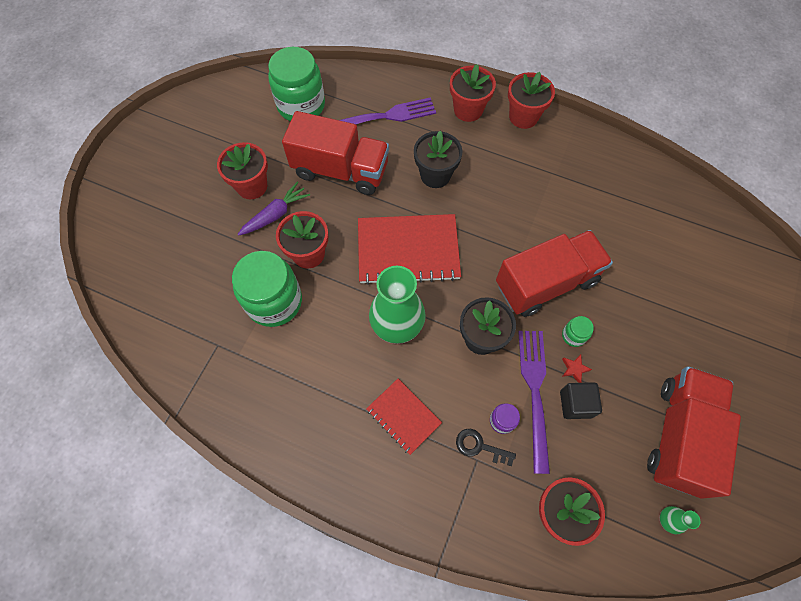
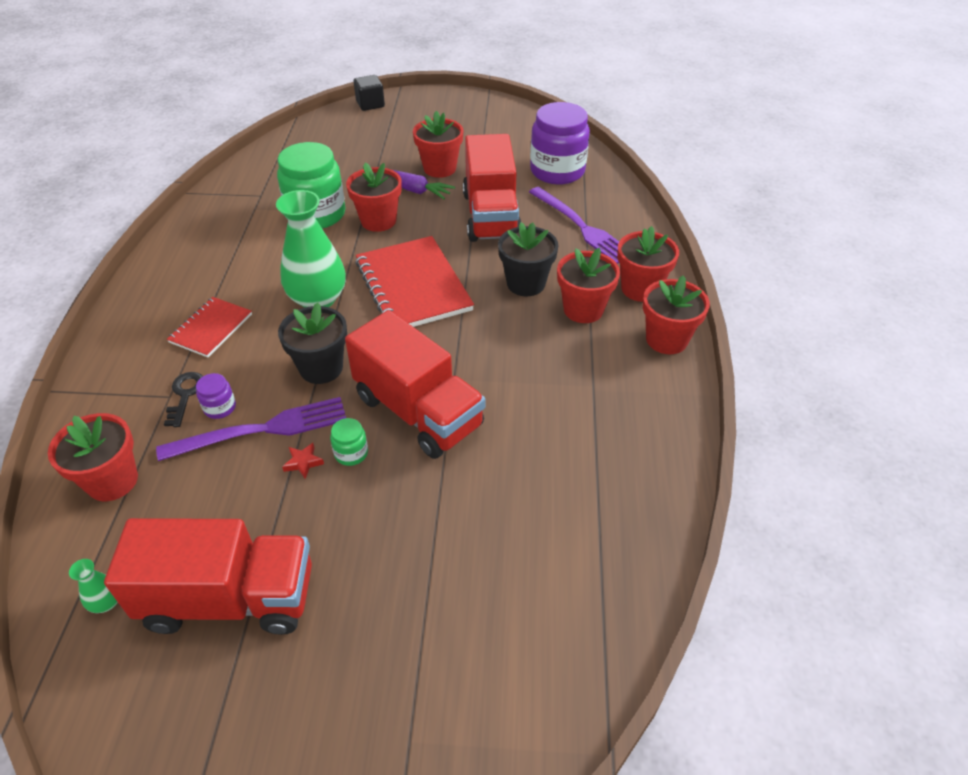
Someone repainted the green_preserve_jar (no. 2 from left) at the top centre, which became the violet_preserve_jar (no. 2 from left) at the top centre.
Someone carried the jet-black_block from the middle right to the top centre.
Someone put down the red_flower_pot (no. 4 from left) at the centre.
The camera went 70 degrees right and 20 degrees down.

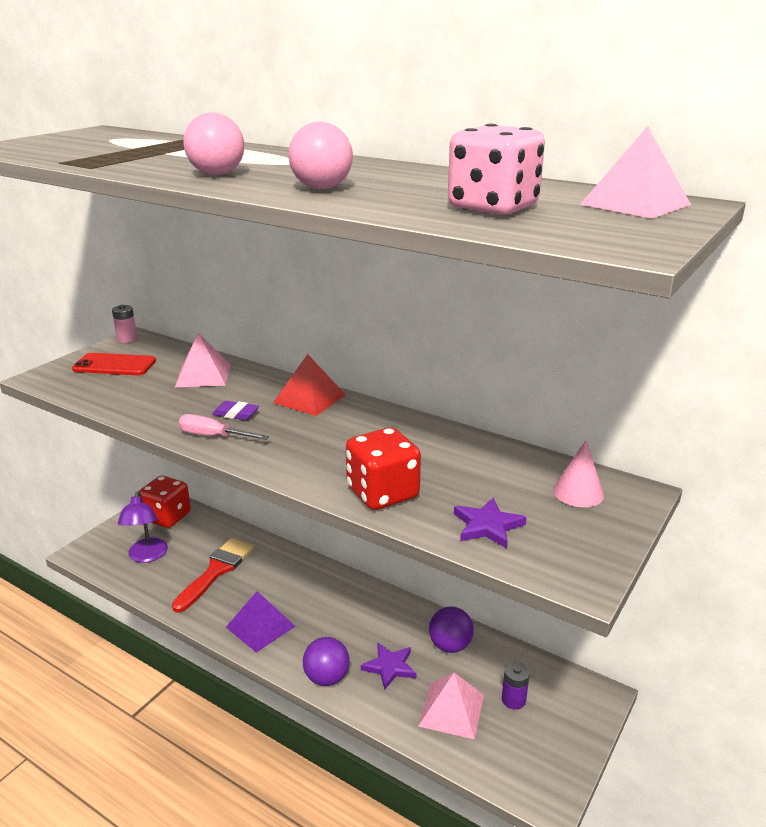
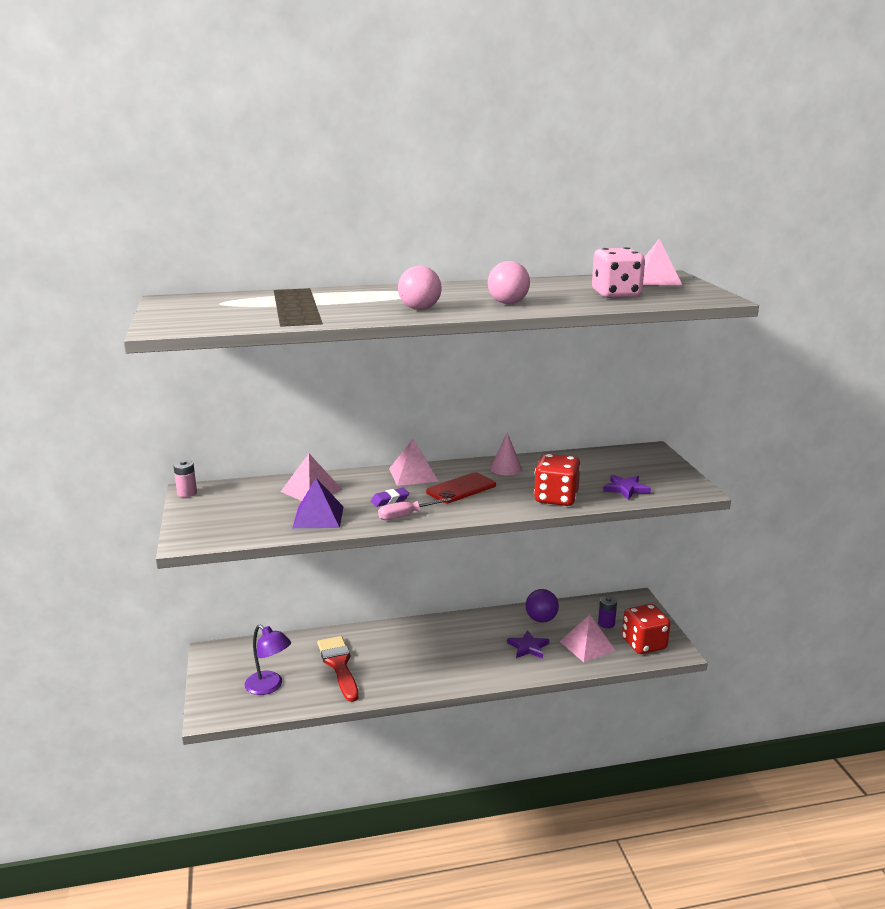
Someone carried the red_mobile_phone from the middle left to the centre.
Someone repainted the red_pyramid_shape at the centre, which became the rose-pink_pyramid_shape (no. 2 from left) at the centre.
Someone carried the rose-pink_solid_cone from the middle right to the centre.
Someone carried the red_game_die (no. 1 from left in the first image) from the middle left to the bottom right.
Someone carried the violet_pyramid_shape from the bottom centre to the centre.
Someone took away the violet_ball (no. 1 from left) at the bottom centre.
The camera went 45 degrees left and 5 degrees down.

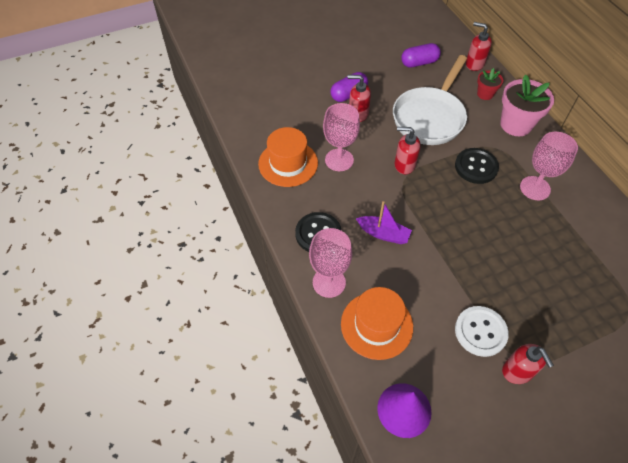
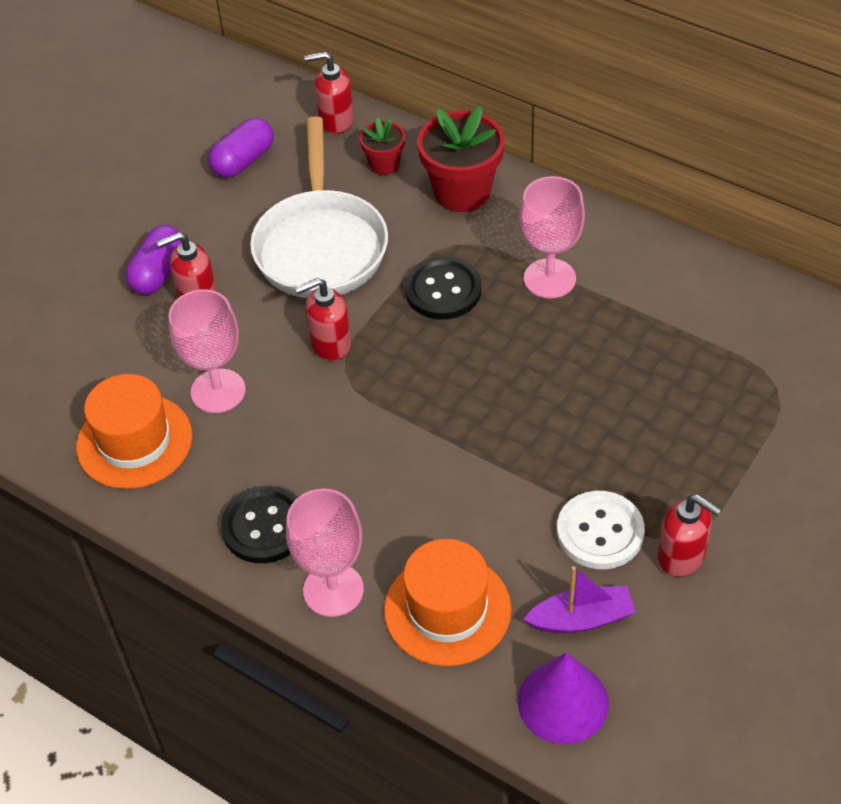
Someone repainted the rose-pink_flower_pot at the top right, which became the red_flower_pot (no. 2 from left) at the top centre.
Someone carried the violet_boat from the centre to the bottom right.
The camera went 30 degrees left and 5 degrees down.

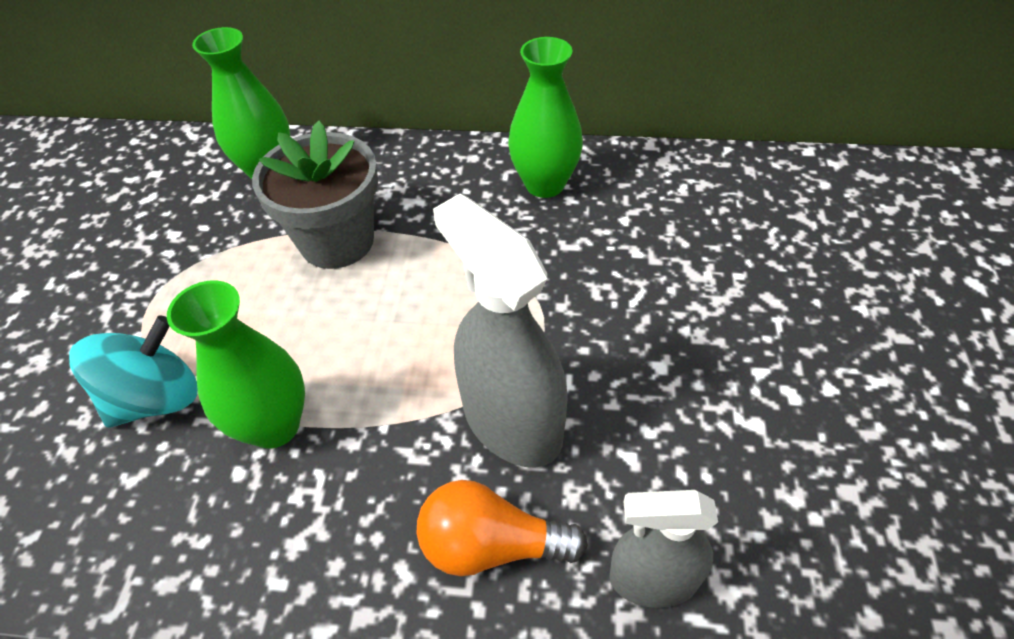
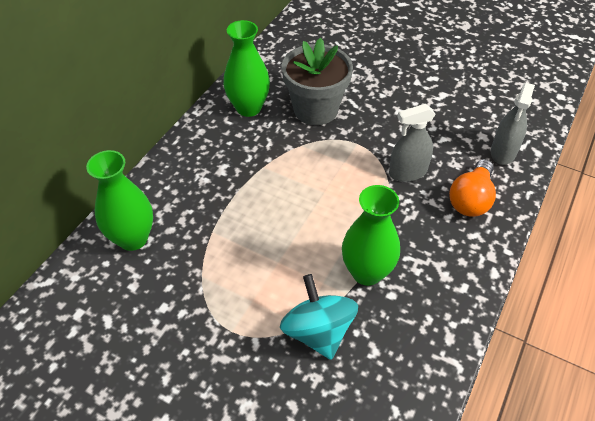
Someone carried the gray_flower_pot from the top left to the top centre.
Someone scaled the gray_sprayer (no. 1 from left) at the centre by 0.62.
The camera went 70 degrees left and 0 degrees up.

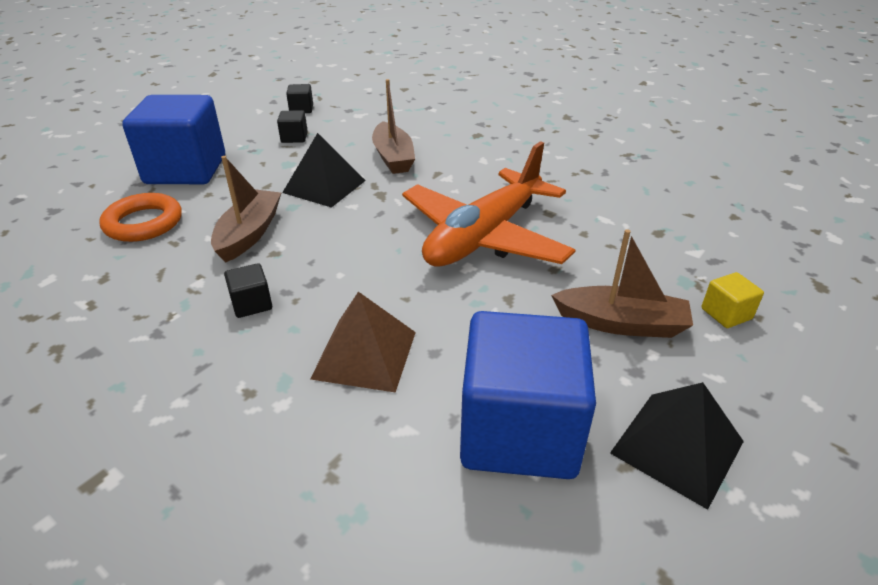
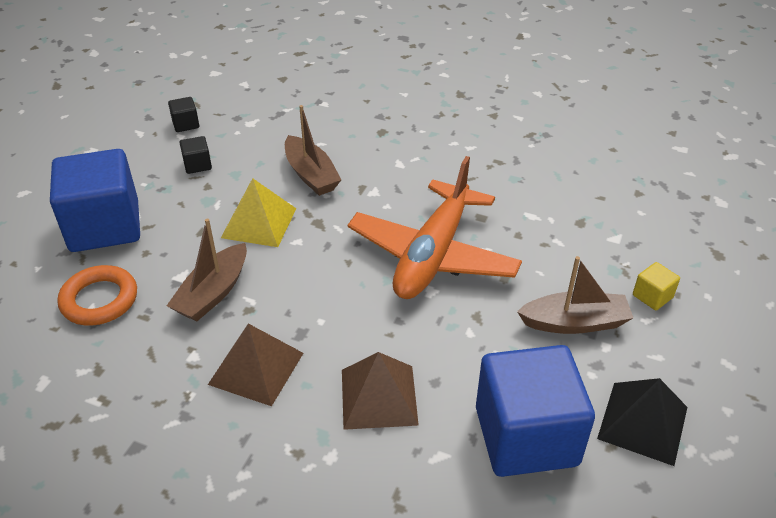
Someone repainted the jet-black_pyramid_shape (no. 1 from left) at the top centre, which became the bright_yellow_pyramid_shape at the middle left.
Someone rotated the brown_boat (no. 1 from left) at the middle left by 150 degrees counterclockwise.
Someone swapped the jet-black_block (no. 1 from left) at the middle left for the brown_pyramid_shape (no. 1 from left) at the bottom left.
The camera went 15 degrees left and 5 degrees up.

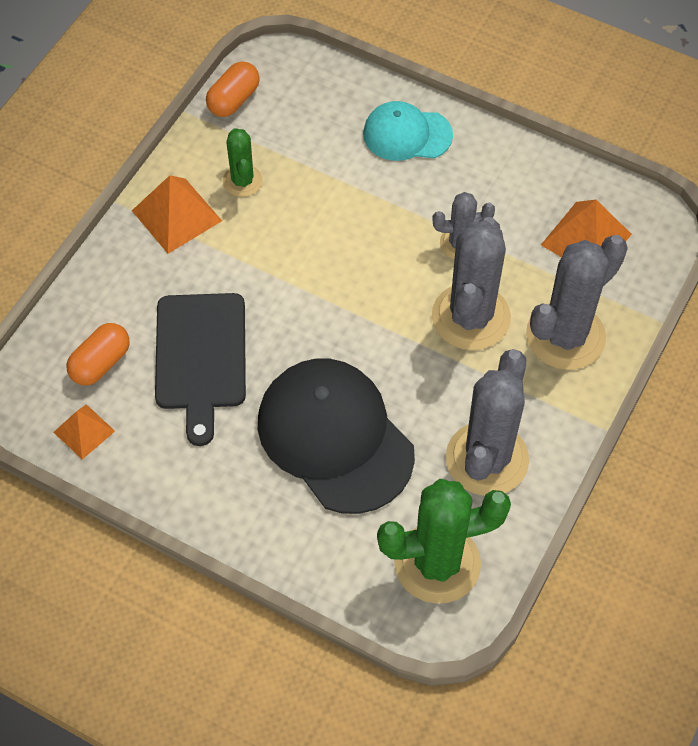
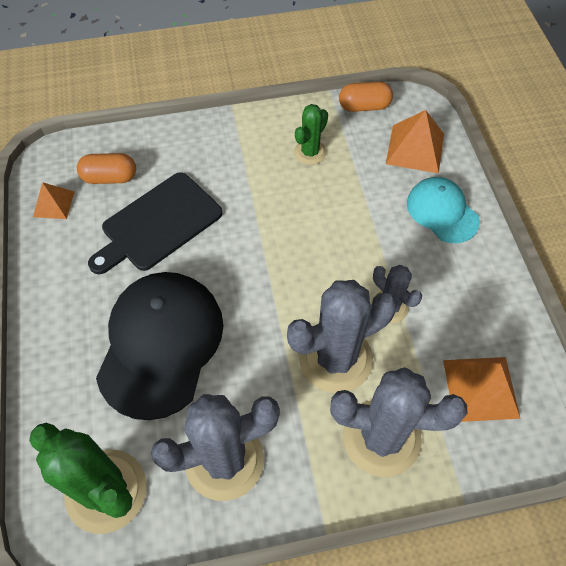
Someone carried the orange-coloured_pyramid_shape (no. 2 from left) from the top left to the top right.
The camera went 50 degrees right and 0 degrees up.

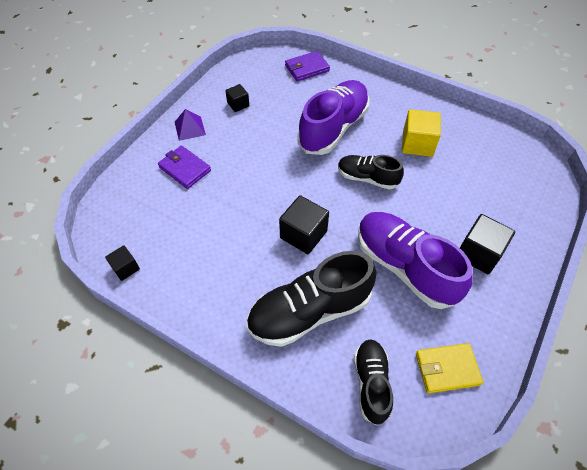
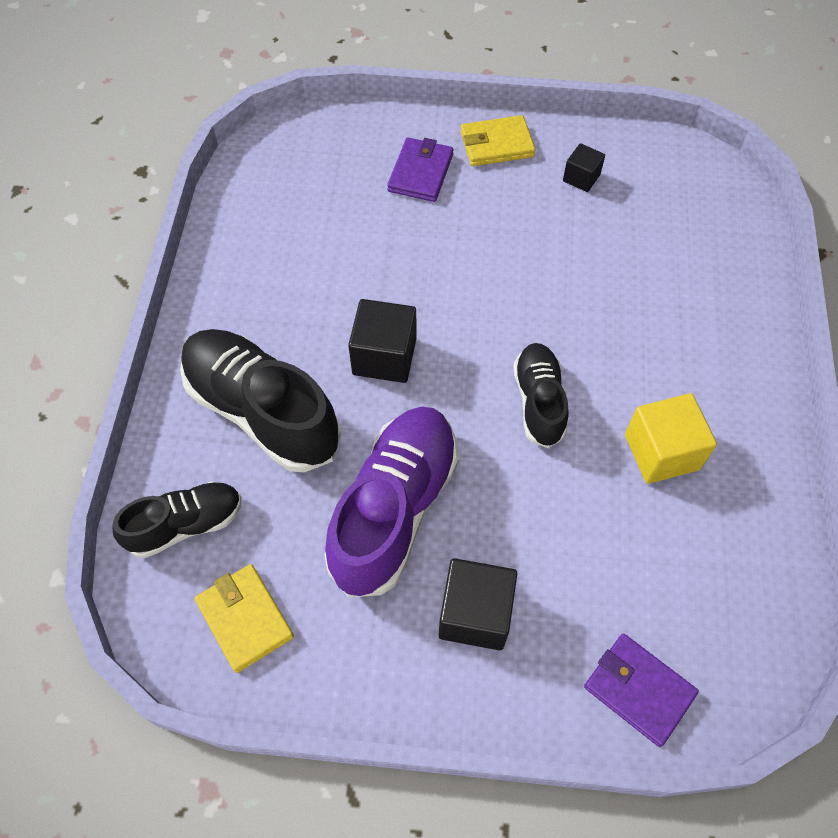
Someone carried the violet_wallet (no. 2 from left) from the top centre to the bottom right.
Someone took away the violet_shoe (no. 1 from left) at the top centre.
Someone swapped the violet_pyramid_shape at the top left for the bright_yellow_wallet (no. 2 from left) at the top centre.
Someone took away the jet-black_block (no. 1 from left) at the middle left.
The camera went 65 degrees right and 5 degrees up.

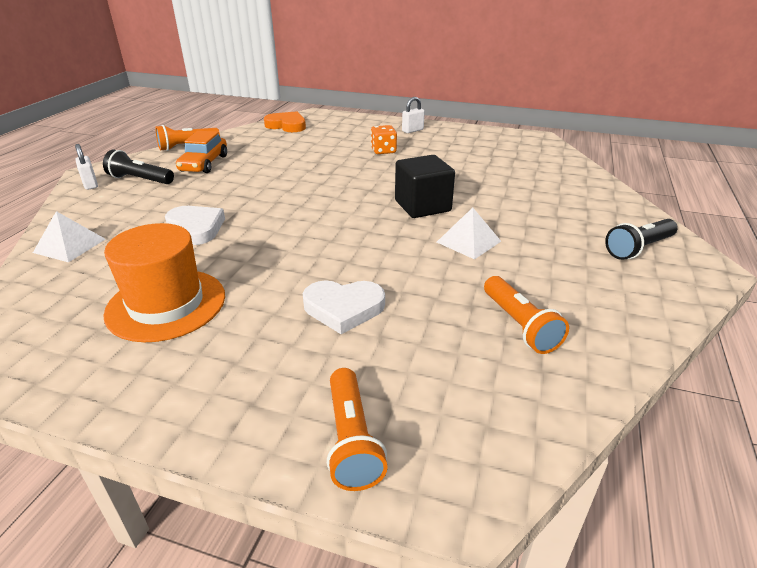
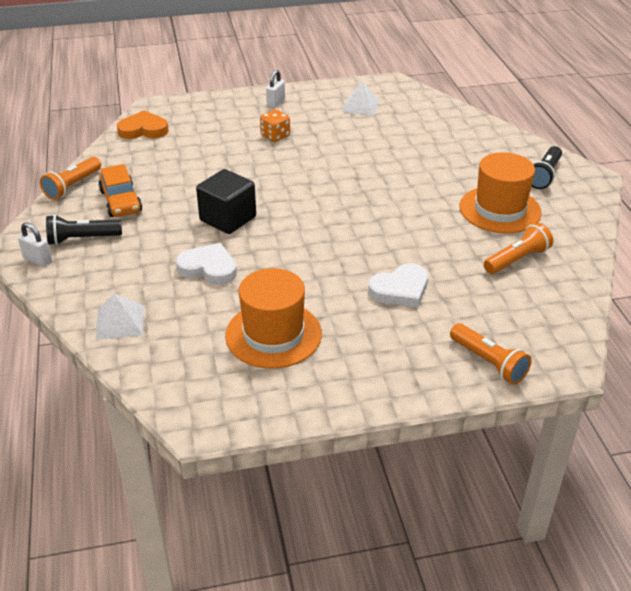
Someone carried the jet-black_block from the top centre to the centre.
Someone carried the white_pyramid_shape (no. 2 from left) from the centre to the top centre.
Someone rotated the orange-coloured_pocket_torch (no. 3 from left) at the middle right by 75 degrees counterclockwise.
Someone put down the orange-coloured_top_hat (no. 2 from left) at the top right.
The camera went 30 degrees left and 5 degrees up.

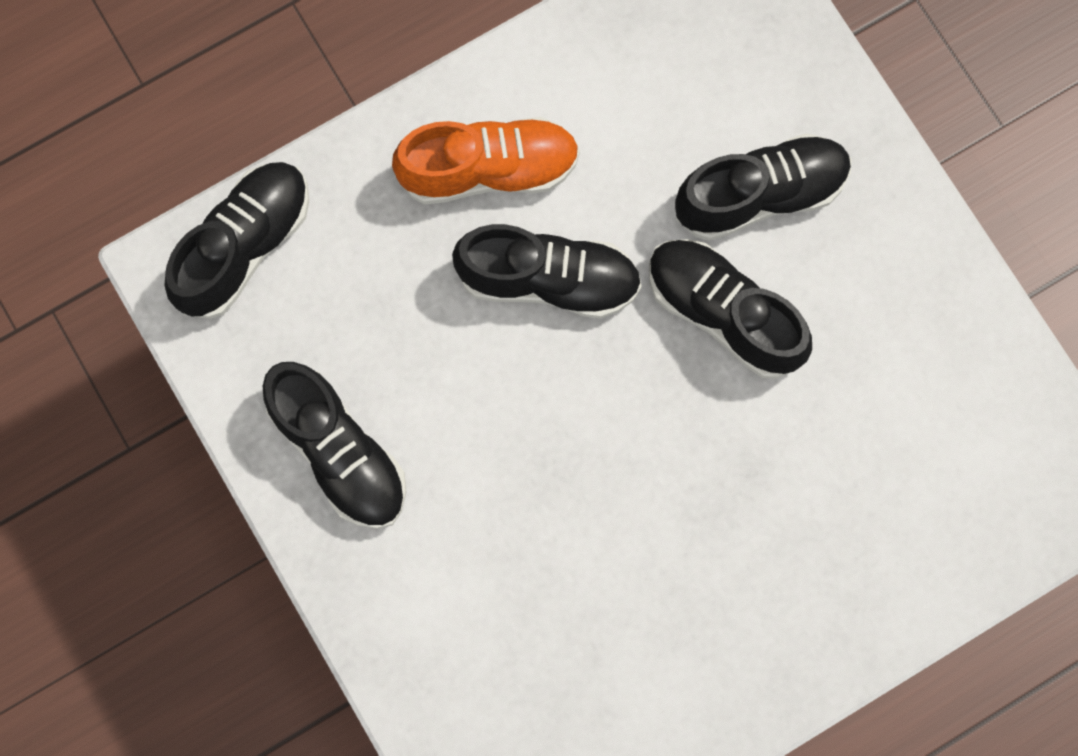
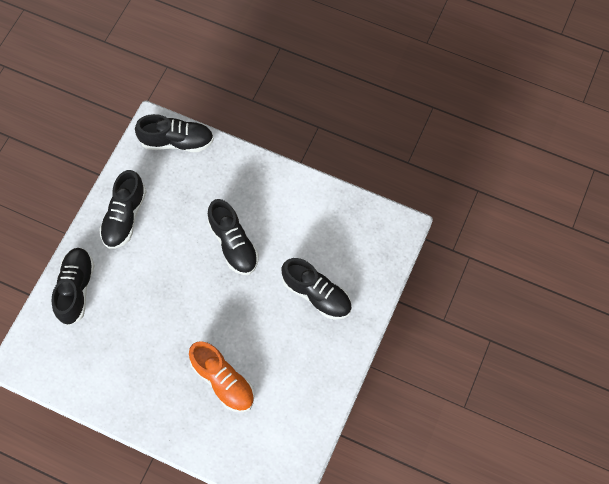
Someone carried the orange-coloured_shoe from the top centre to the bottom centre.
Someone carried the jet-black_shoe (no. 4 from left in the first image) from the middle right to the middle left.
The camera went 55 degrees right and 10 degrees down.

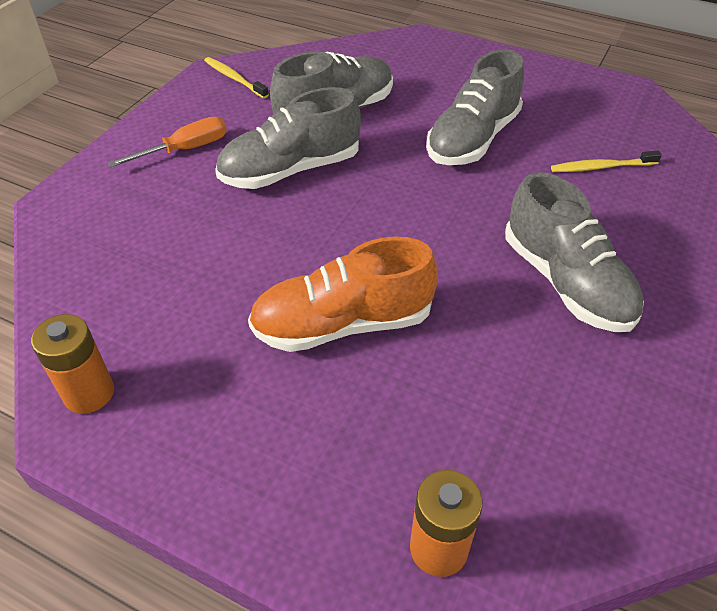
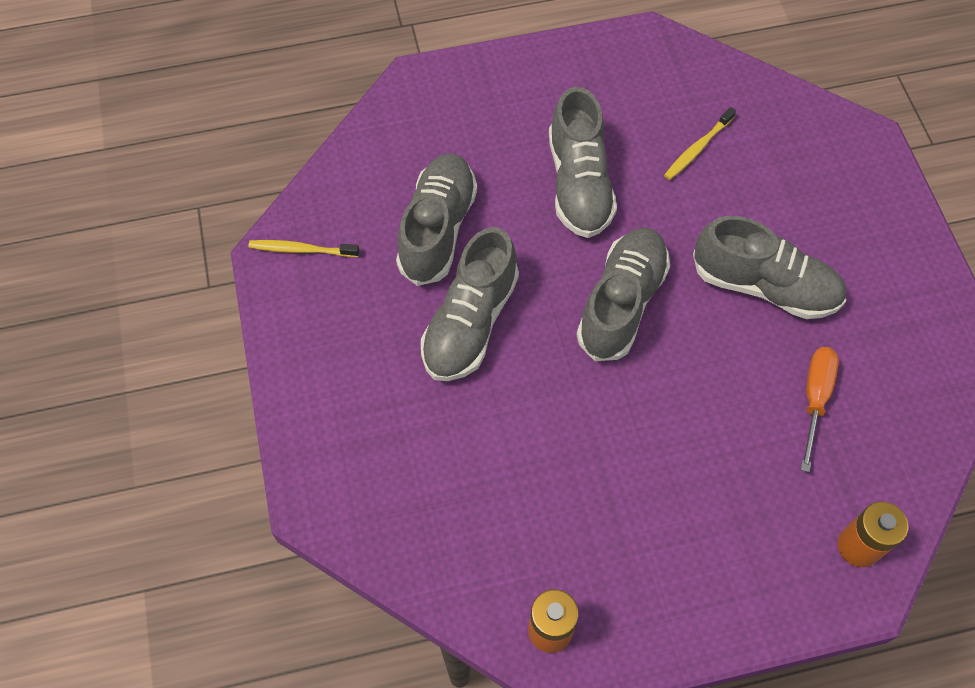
Someone carried the orange-coloured_screwdriver from the top left to the middle right.
Someone took away the orange-coloured_shoe at the centre.
Someone put down the gray_shoe (no. 4 from left) at the centre.
The camera went 40 degrees left and 15 degrees up.

